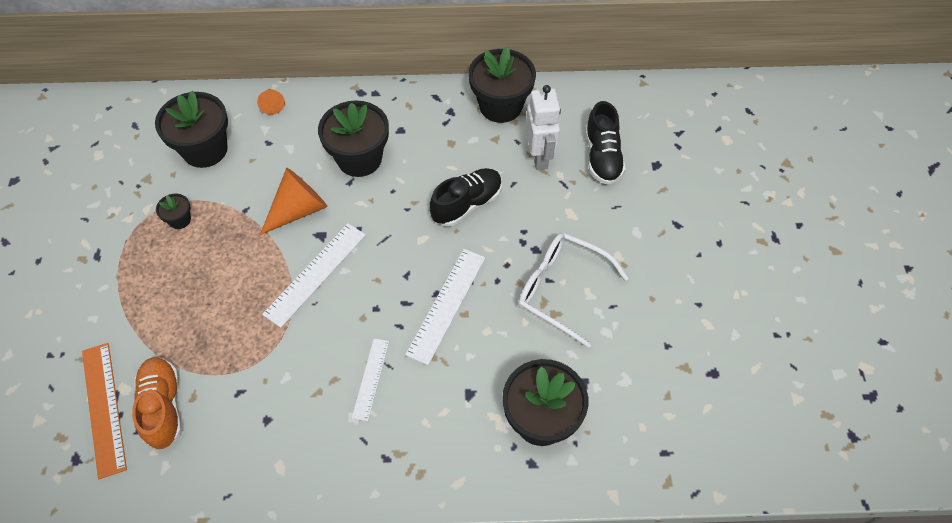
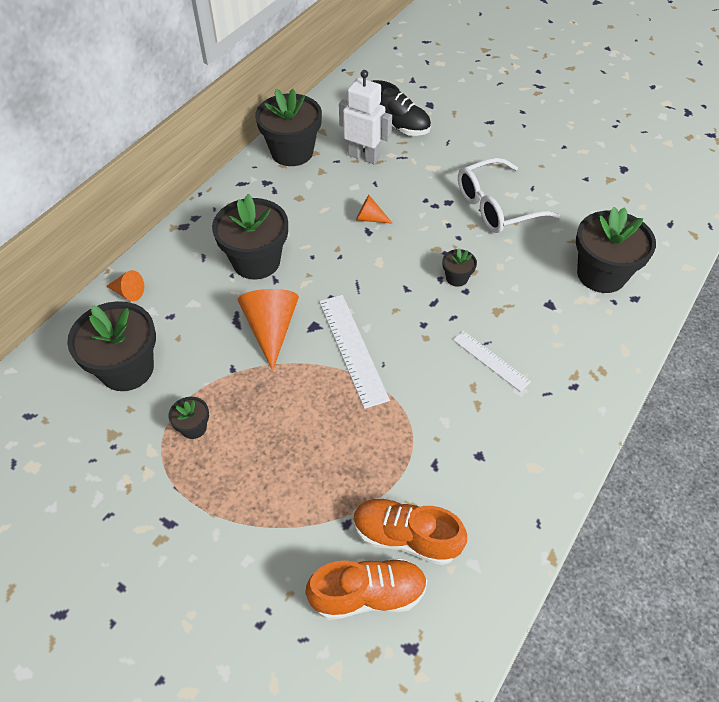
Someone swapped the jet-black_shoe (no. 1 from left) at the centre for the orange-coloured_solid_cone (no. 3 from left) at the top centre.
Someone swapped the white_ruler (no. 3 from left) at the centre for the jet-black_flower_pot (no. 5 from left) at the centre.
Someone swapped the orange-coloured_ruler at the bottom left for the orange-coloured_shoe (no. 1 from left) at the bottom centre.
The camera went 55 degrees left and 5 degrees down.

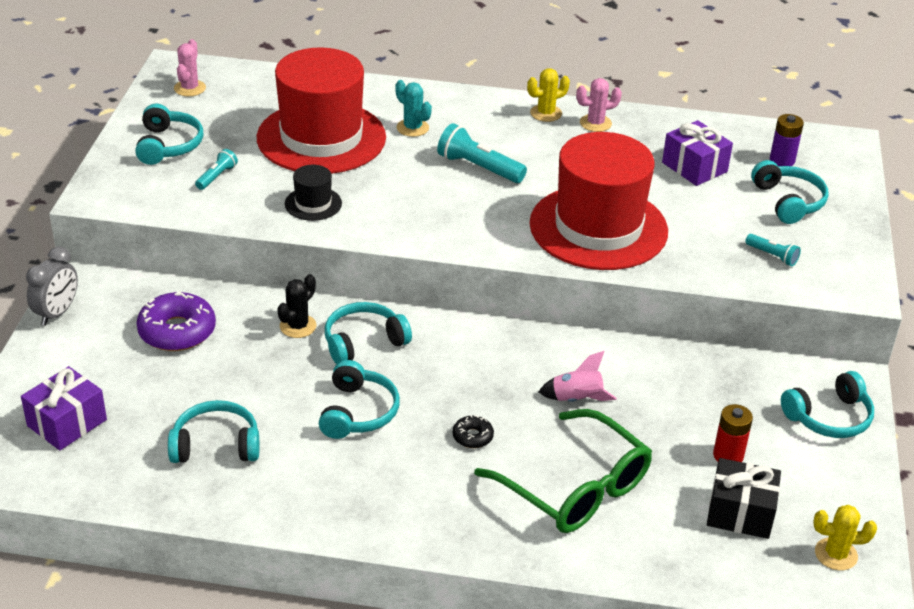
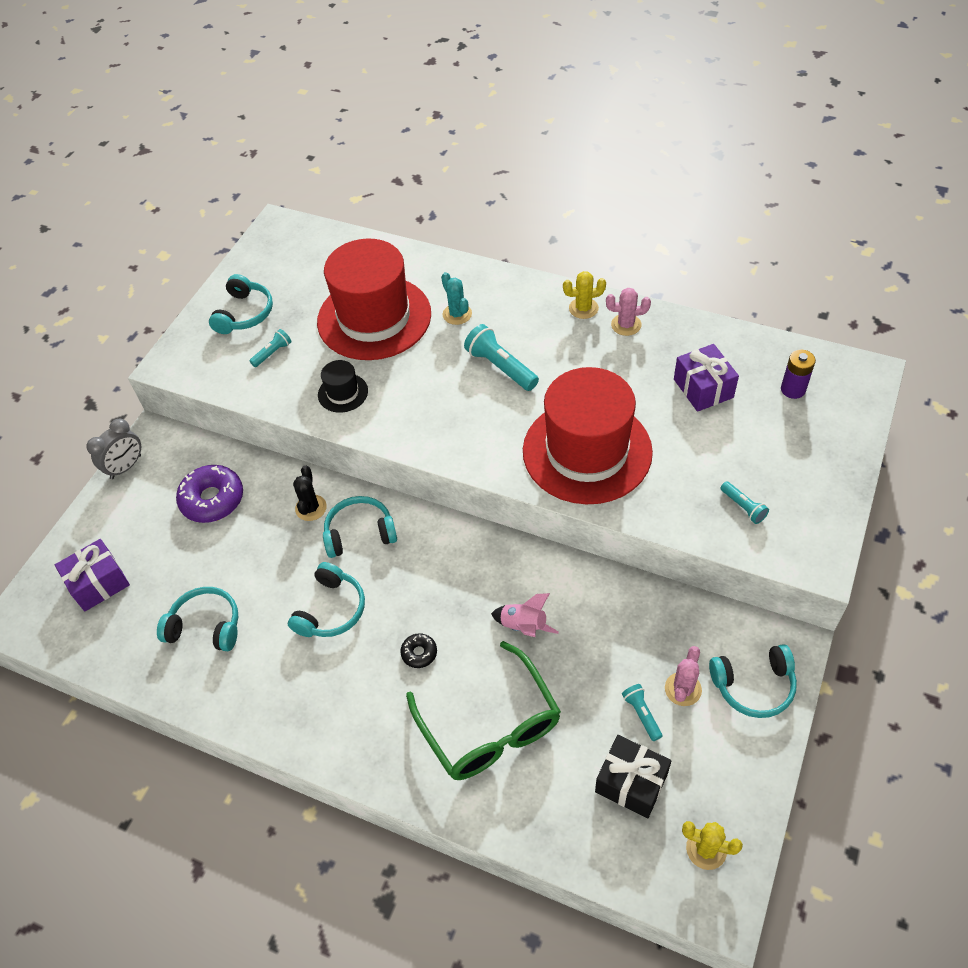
Someone carried the rose-pink_prickly_plant (no. 1 from left in the first image) from the top left to the bottom right.
Someone took away the turquoise_headphones (no. 5 from left) at the top right.
Someone rotated the jet-black_prickly_plant at the middle left by 45 degrees counterclockwise.
Someone swapped the red_power_cell at the bottom right for the turquoise_pocket_torch (no. 3 from left) at the bottom centre.
The camera went 20 degrees right and 15 degrees up.

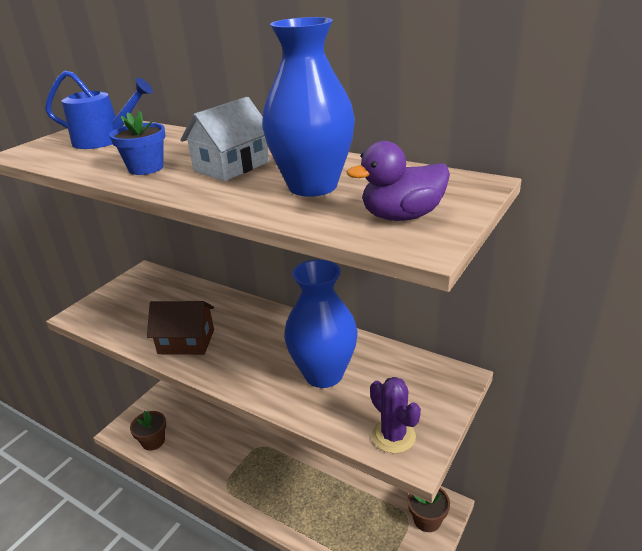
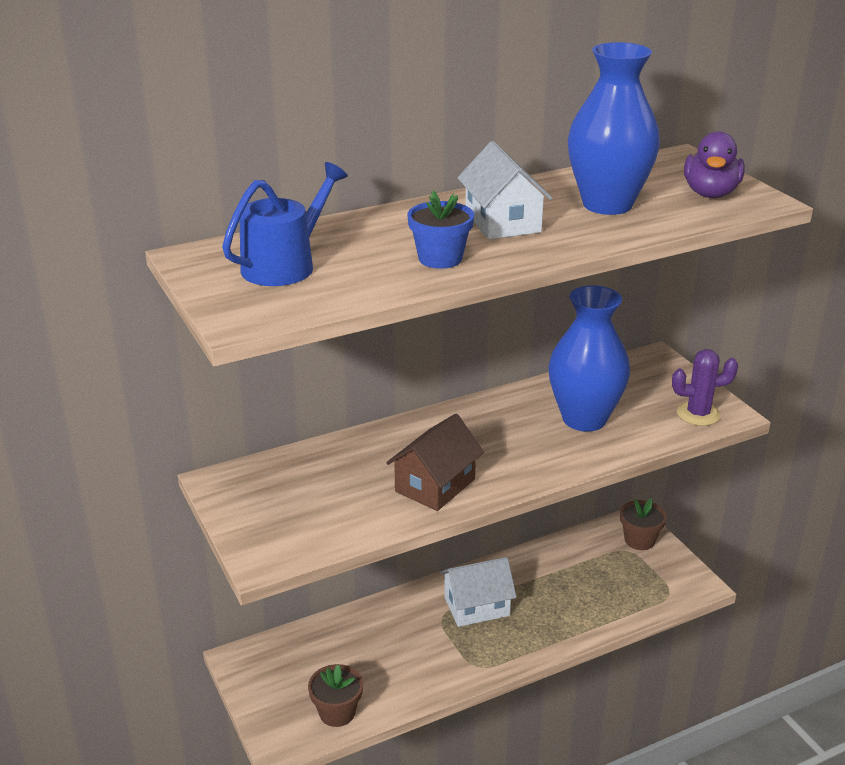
Someone put down the white_house (no. 1 from left) at the bottom centre.
The camera went 60 degrees left and 0 degrees up.

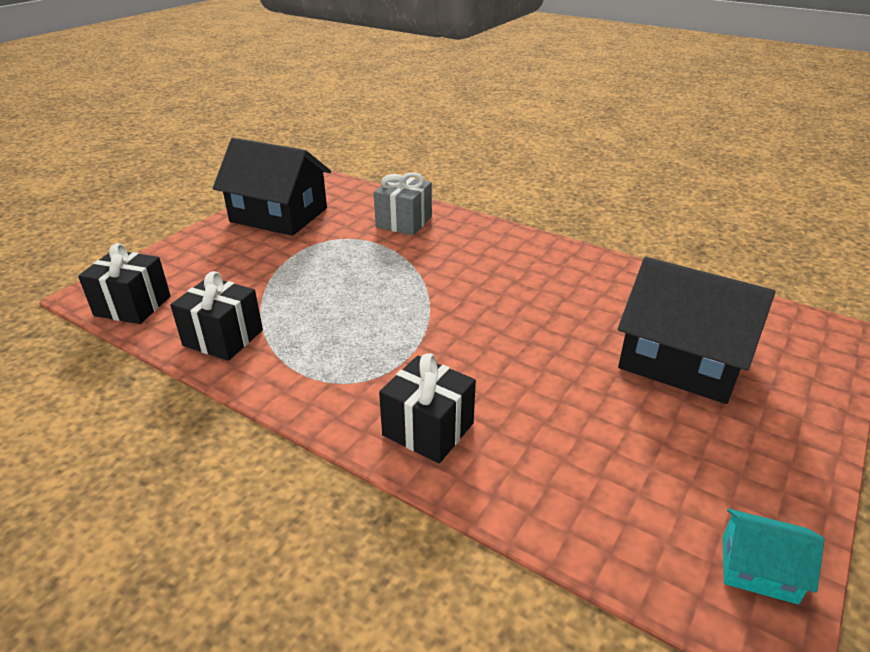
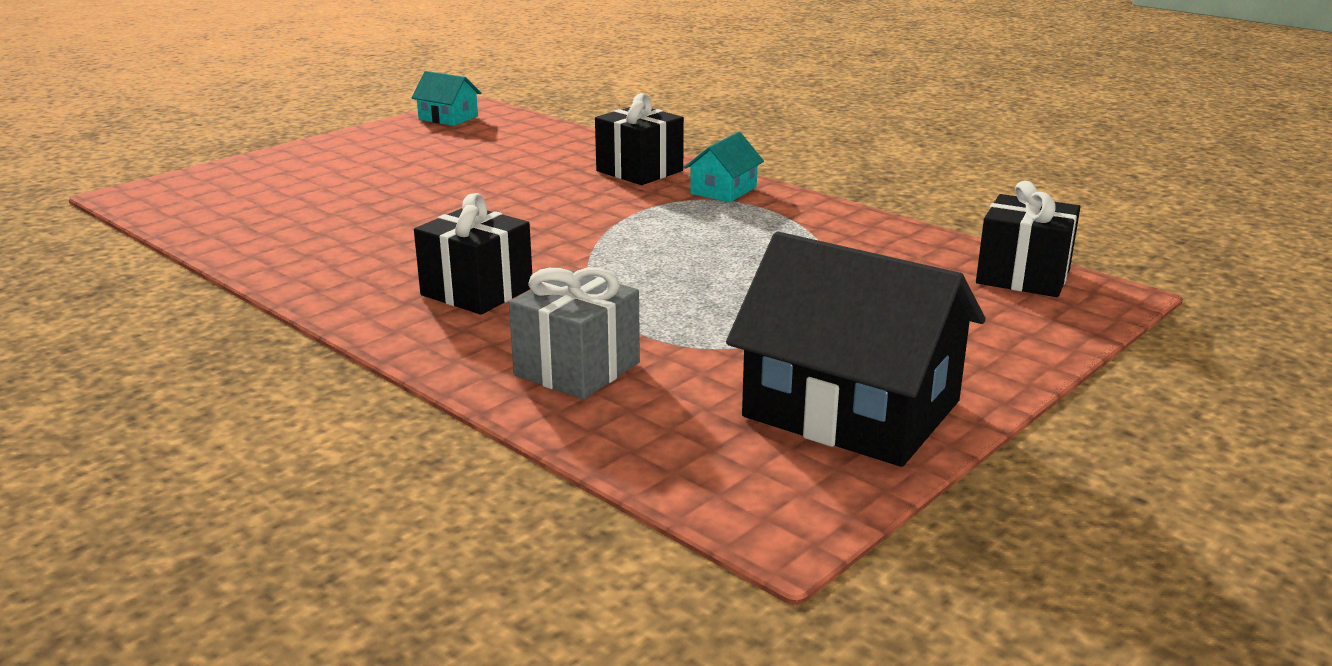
Someone took away the jet-black_house (no. 2 from left) at the middle right.
Someone carried the jet-black_gift (no. 2 from left in the first image) from the middle left to the centre.
Someone put down the turquoise_house (no. 2 from left) at the top centre.
The camera went 170 degrees left and 10 degrees down.

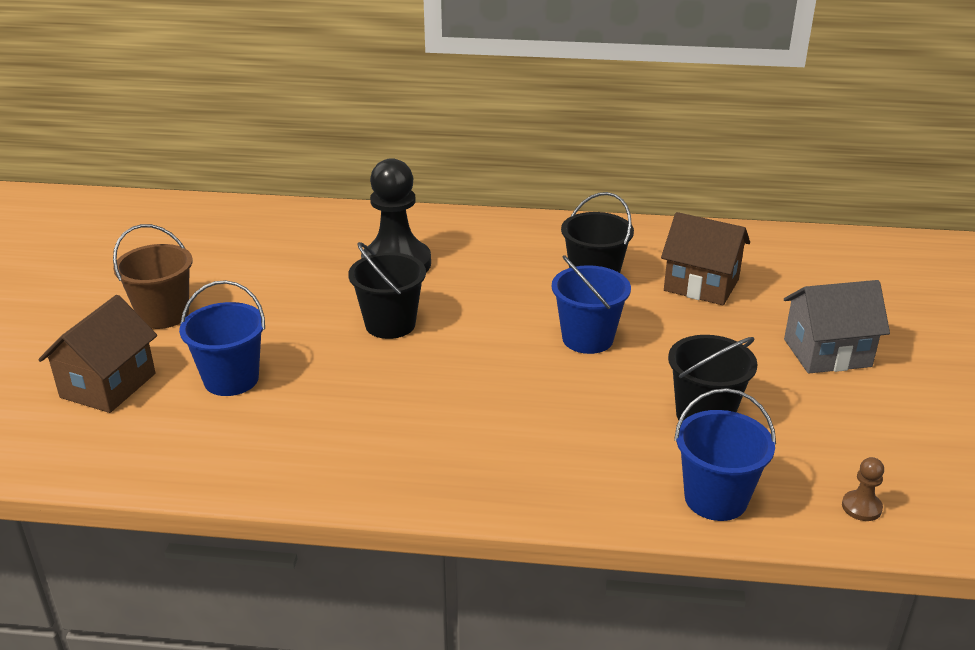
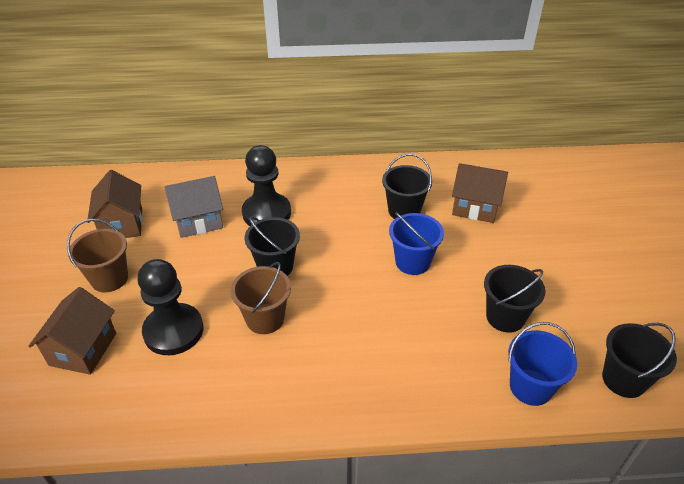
Someone swapped the cobalt_sand_bucket (no. 1 from left) at the middle left for the jet-black_game_pawn (no. 1 from left) at the middle left.
Someone carried the gray_house from the middle right to the middle left.
Someone swapped the brown_game_pawn at the bottom right for the jet-black_sand_bucket (no. 4 from left) at the bottom right.
Someone put down the brown_house (no. 2 from left) at the middle left.
Someone put down the brown_sand_bucket (no. 2 from left) at the centre.
The camera went 10 degrees left and 10 degrees up.

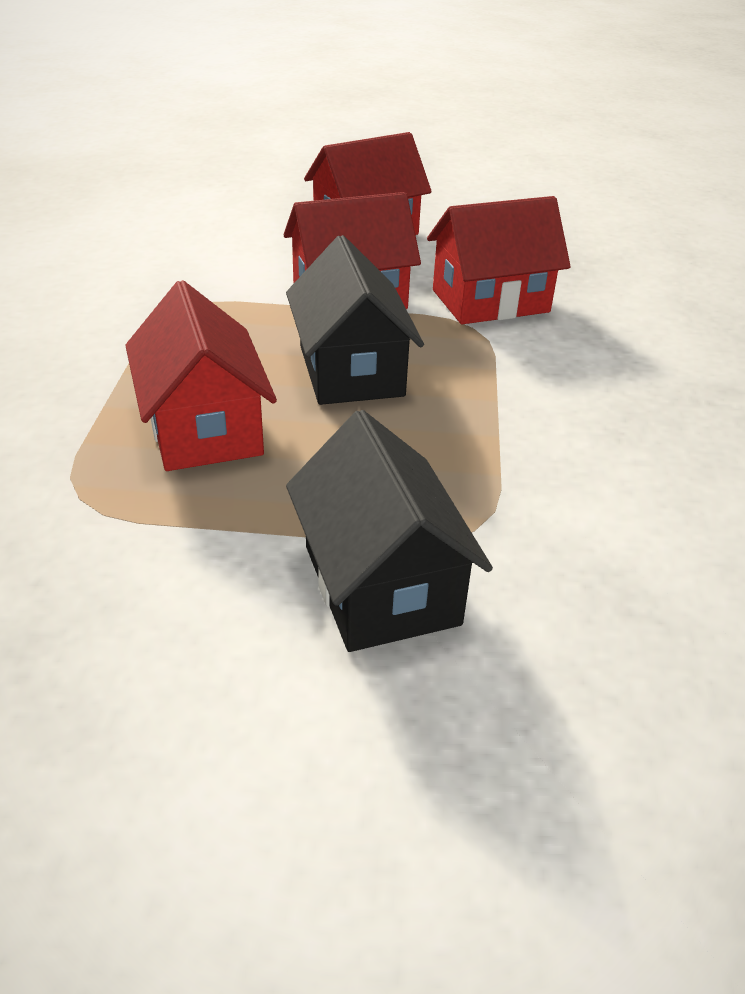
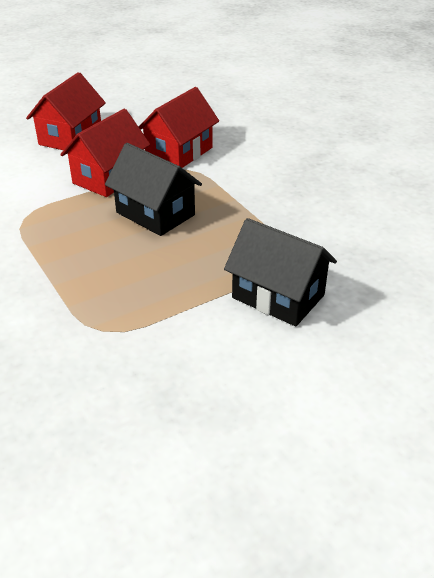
Someone took away the red_house (no. 1 from left) at the middle left.
The camera went 35 degrees left and 0 degrees up.

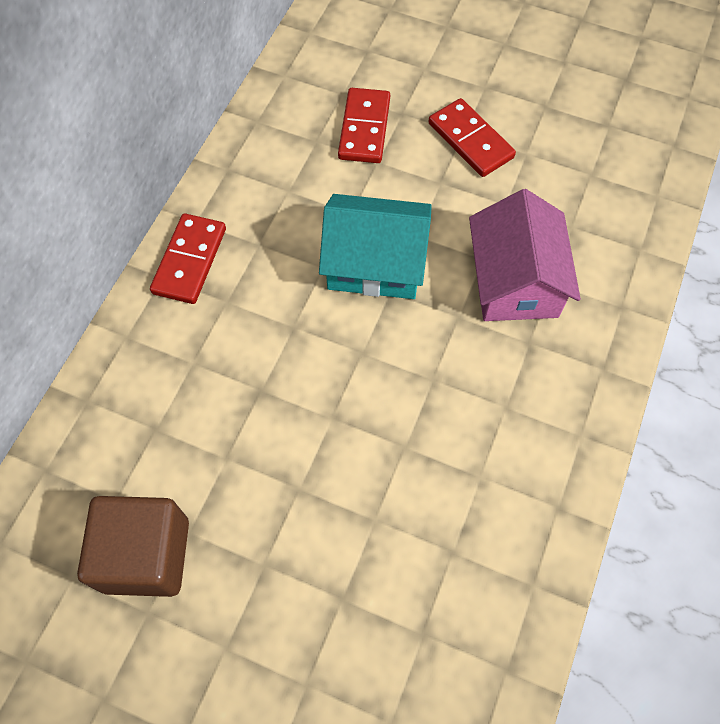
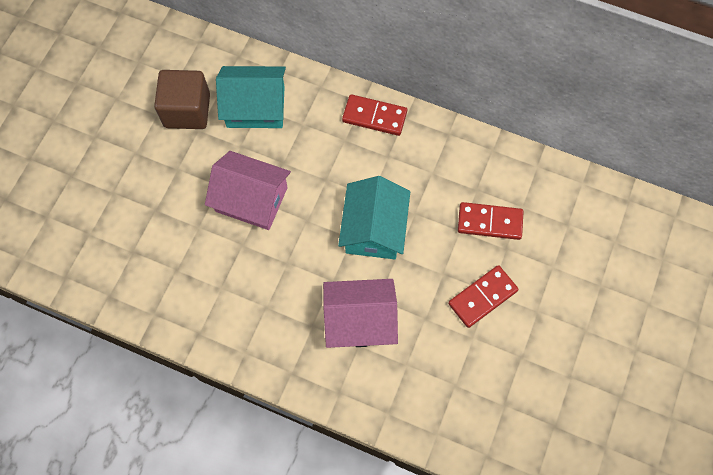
Someone put down the turquoise_house (no. 1 from left) at the top centre.
Someone put down the rose-pink_house (no. 1 from left) at the centre.
The camera went 90 degrees right and 5 degrees up.

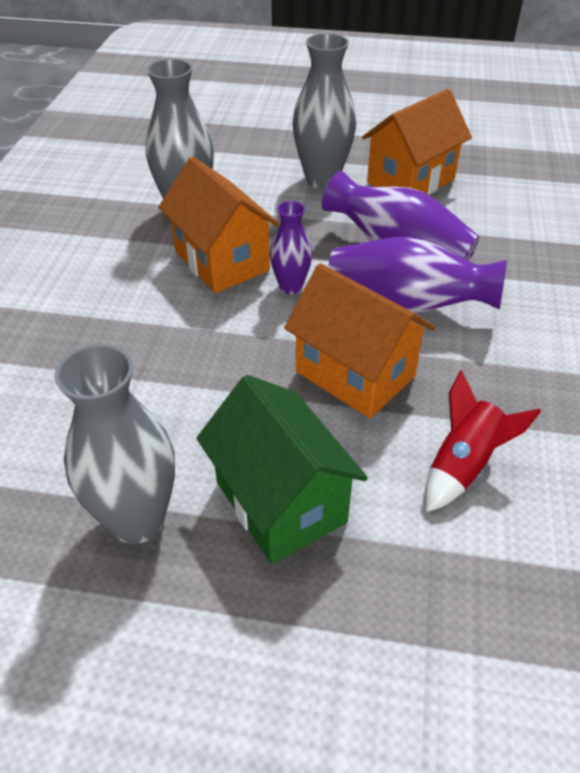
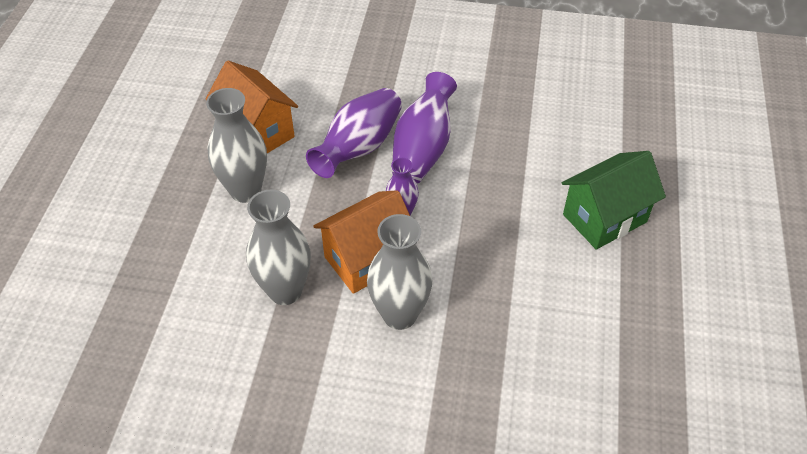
Someone took away the orange-coloured_house (no. 2 from left) at the centre.
Someone carried the gray_flower_vase (no. 1 from left in the first image) from the middle left to the centre.
Someone took away the red_toy_rocket at the middle right.
The camera went 90 degrees left and 5 degrees up.

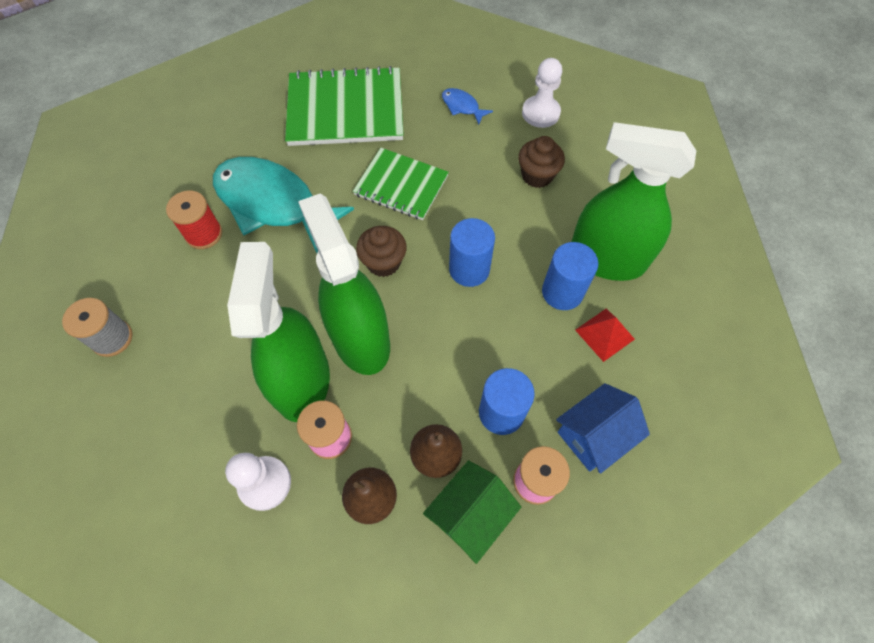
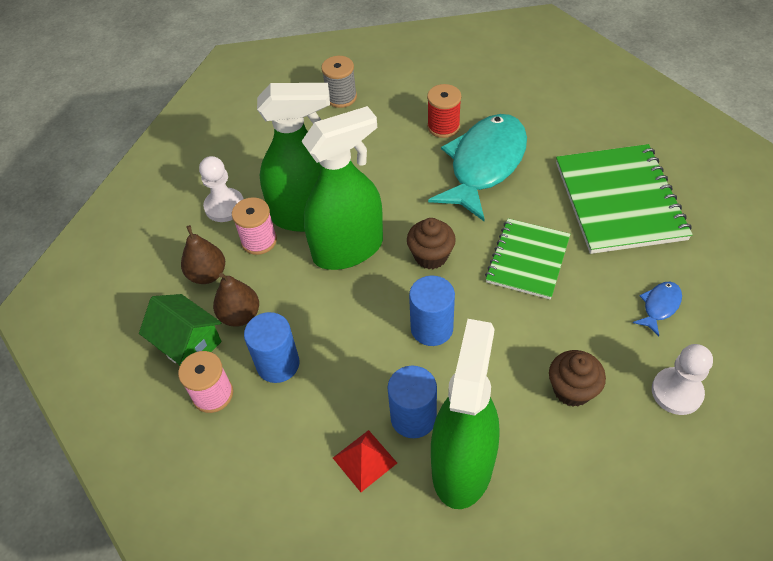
Someone took away the cobalt_house at the middle right.
The camera went 90 degrees right and 10 degrees down.

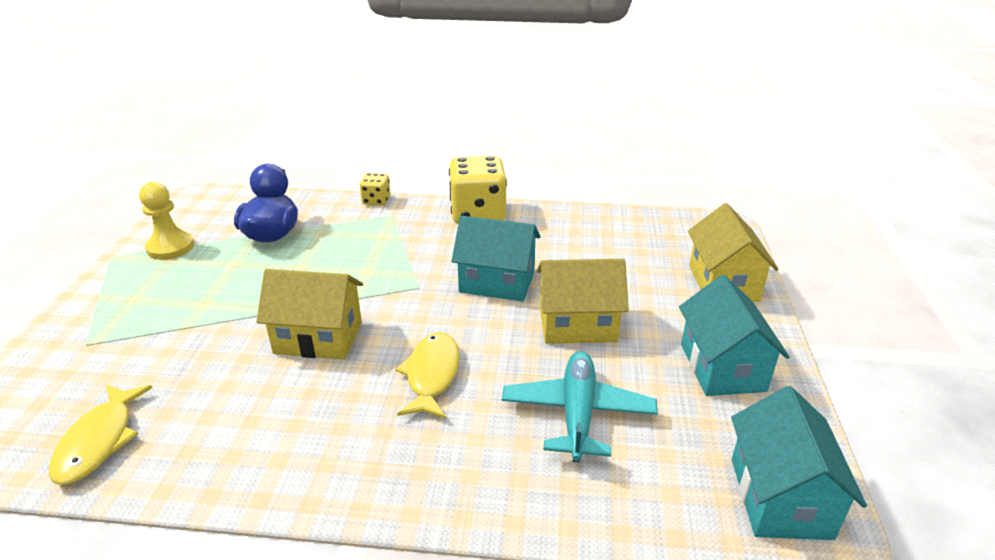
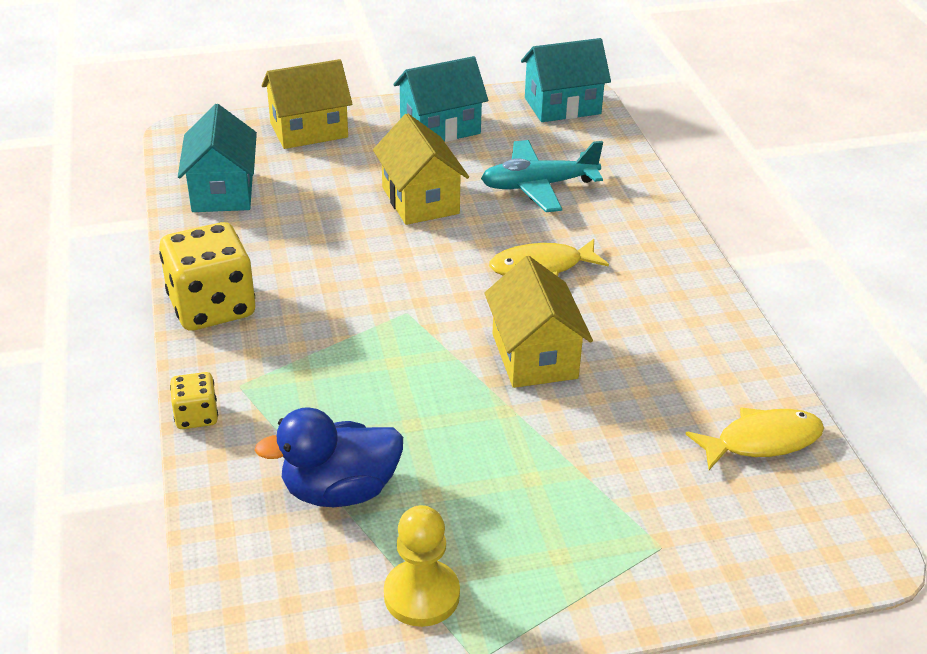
Someone carried the turquoise_house (no. 1 from left) from the centre to the top left.
The camera went 110 degrees left and 5 degrees up.

